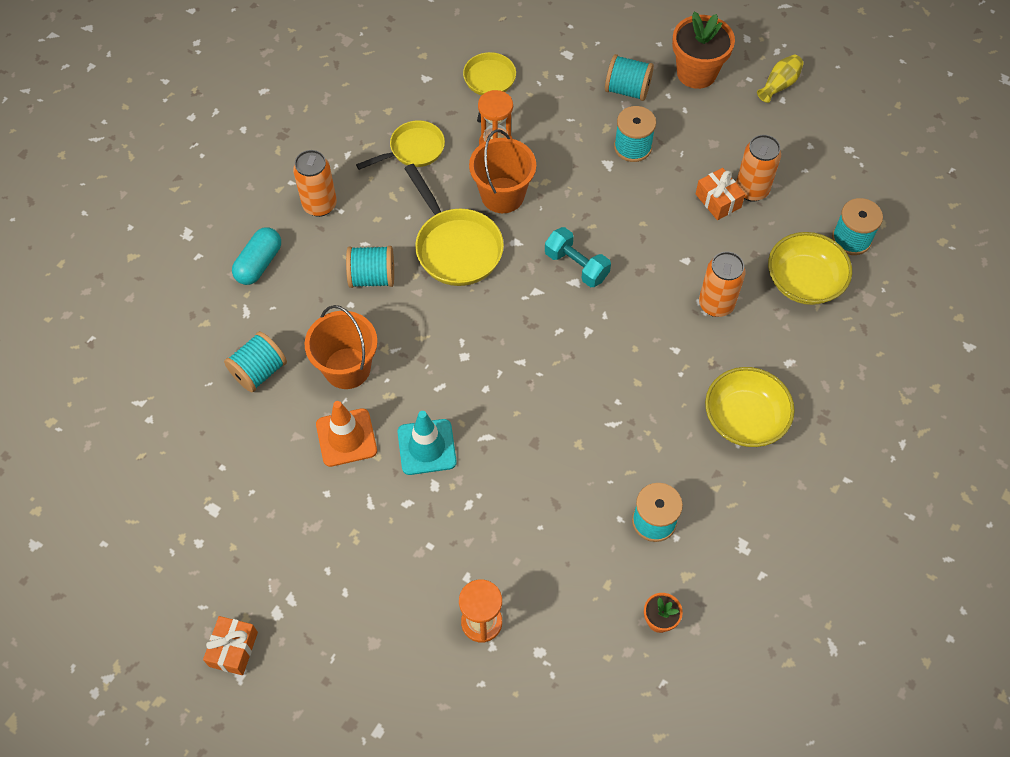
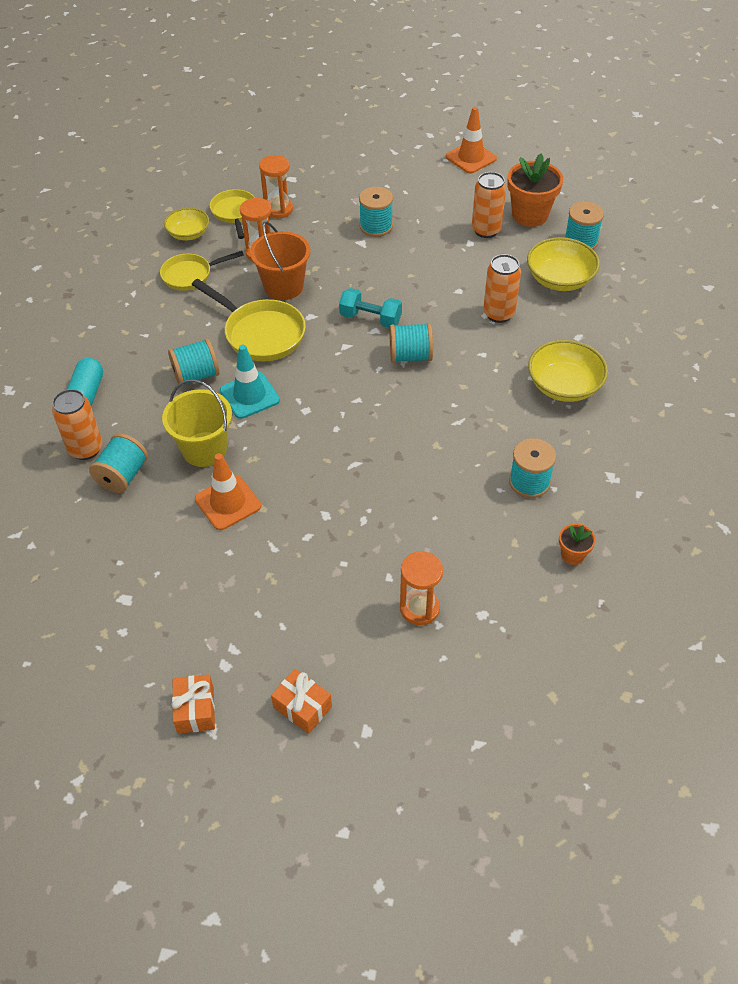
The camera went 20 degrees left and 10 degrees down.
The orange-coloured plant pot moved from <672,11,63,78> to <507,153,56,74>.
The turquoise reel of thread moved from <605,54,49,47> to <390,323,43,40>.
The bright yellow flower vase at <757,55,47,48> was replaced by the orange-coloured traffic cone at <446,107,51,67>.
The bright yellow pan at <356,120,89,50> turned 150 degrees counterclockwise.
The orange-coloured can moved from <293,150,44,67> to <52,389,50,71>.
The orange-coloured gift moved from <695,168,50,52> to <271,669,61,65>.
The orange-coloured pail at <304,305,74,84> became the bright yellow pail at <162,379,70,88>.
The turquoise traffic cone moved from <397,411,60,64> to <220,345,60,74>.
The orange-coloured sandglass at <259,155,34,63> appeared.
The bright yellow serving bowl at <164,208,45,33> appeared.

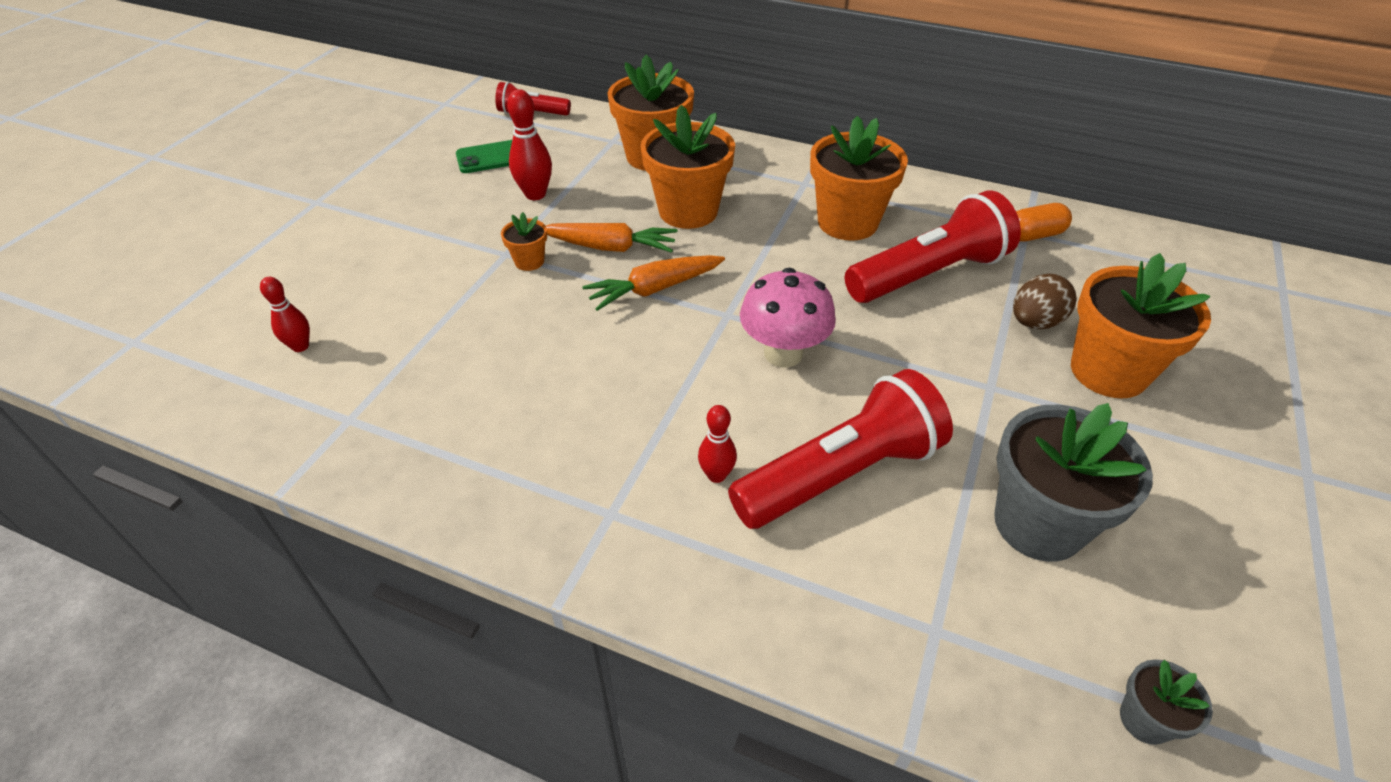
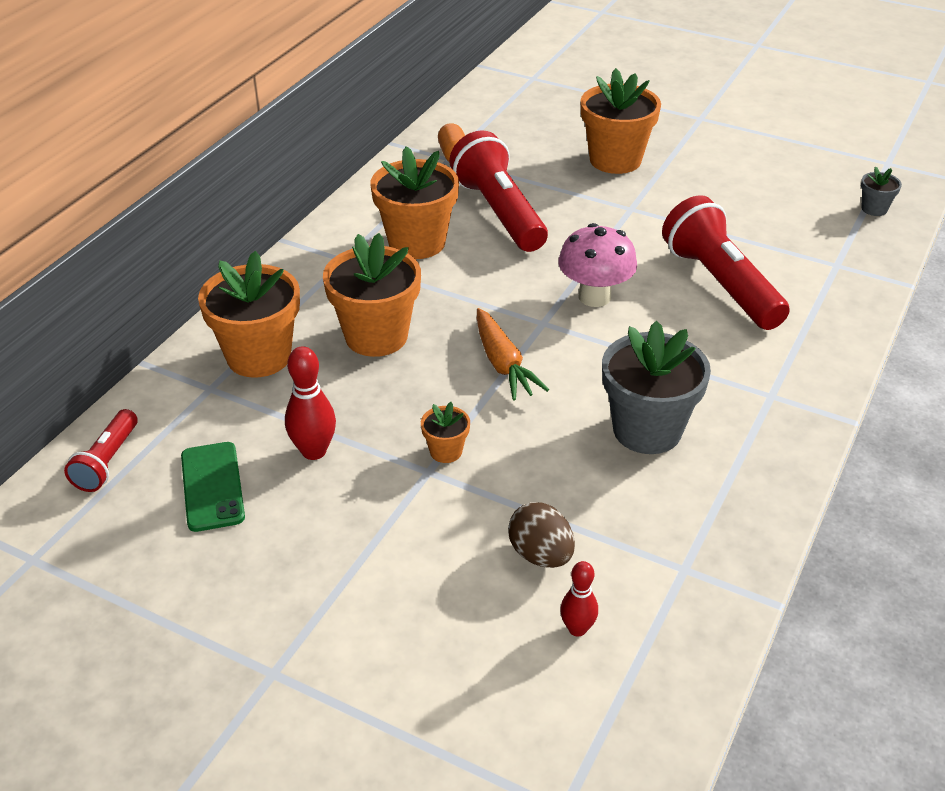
The camera went 85 degrees left and 5 degrees down.
The orange-coloured root vegetable at <546,223,132,30> disappeared.
The dark brown toy egg moved from <1013,274,63,55> to <508,502,67,66>.
The ash-grey plant pot moved from <994,403,159,159> to <602,321,109,133>.
The crimson bowling pin at <698,405,39,78> disappeared.

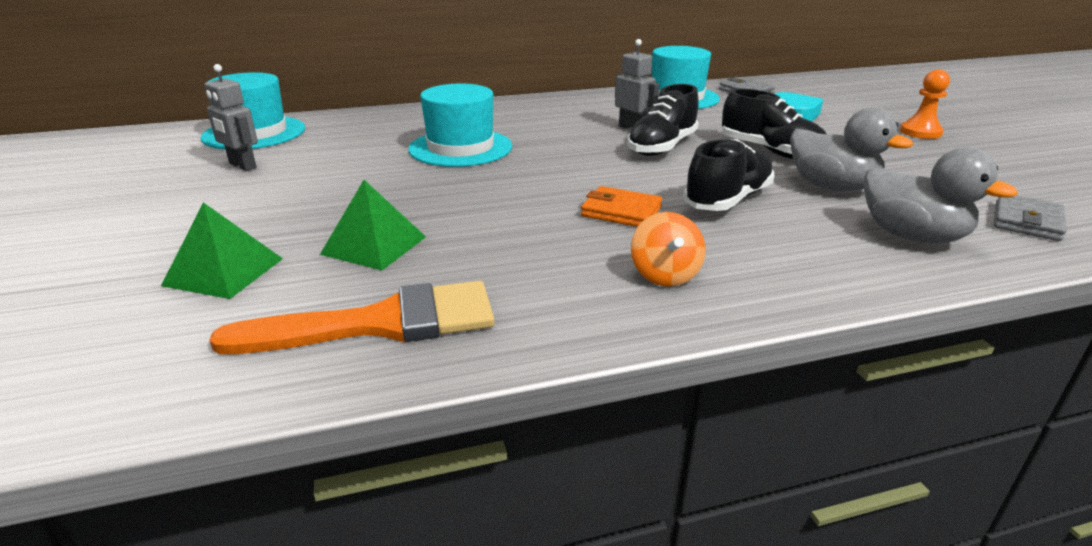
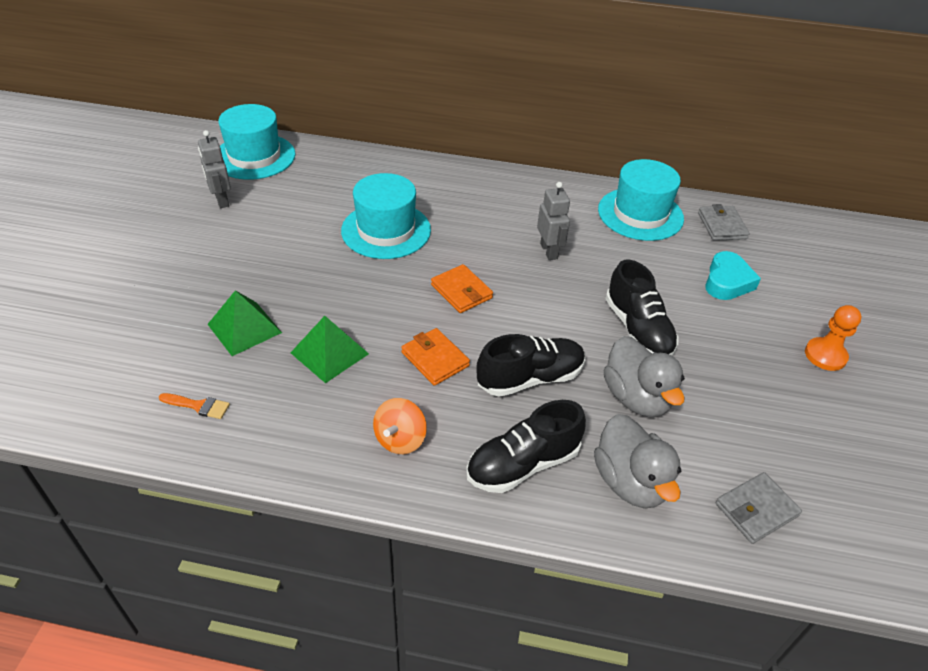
The camera went 25 degrees right and 15 degrees up.
The jet-black sneaker moved from <627,84,72,72> to <466,400,120,93>.
The green pyramid shape moved from <161,202,122,97> to <291,316,78,67>.
The orange-coloured brush at <209,281,285,73> changed to 0.41 times the size.
The orange-coloured billfold at <431,264,62,49> appeared.

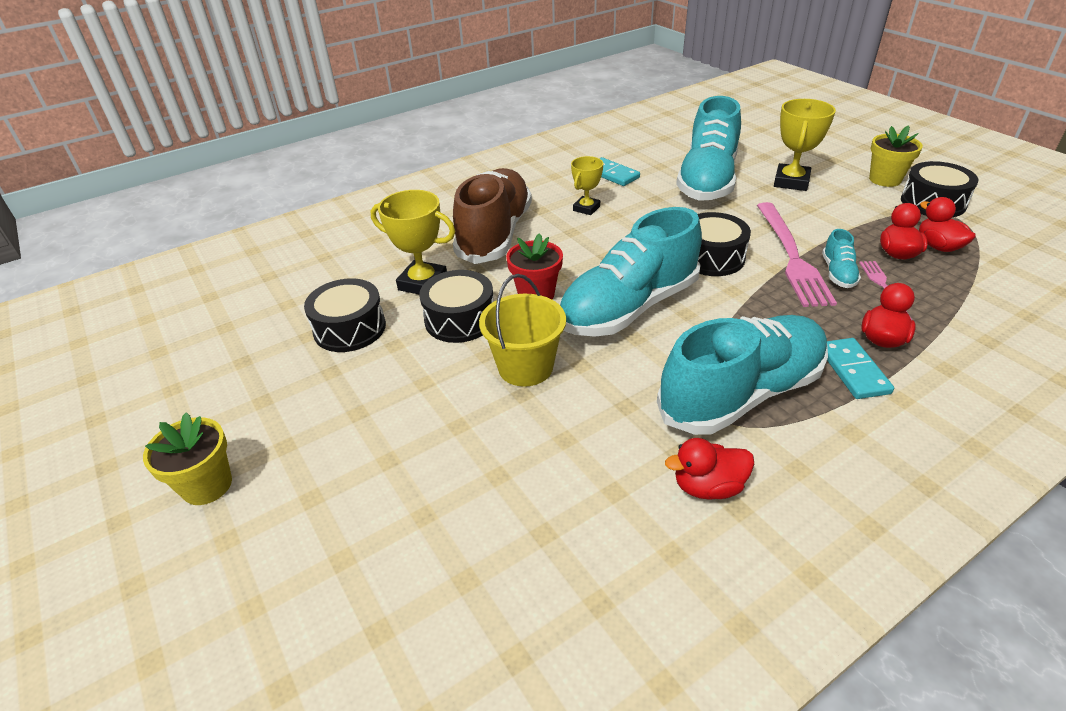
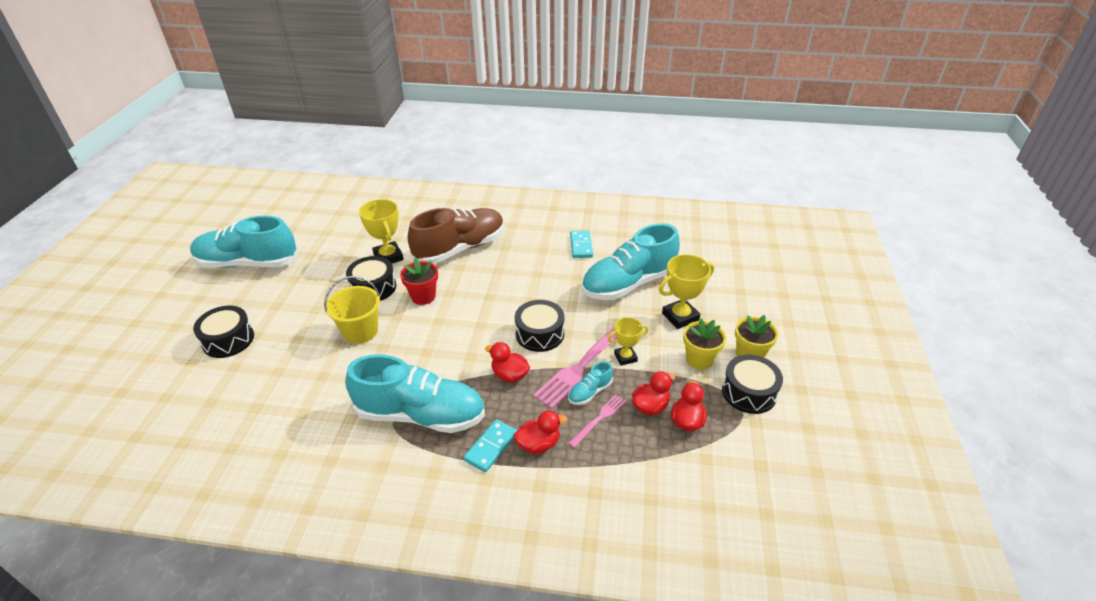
The camera went 40 degrees right and 0 degrees up.
The bright yellow award cup moved from <571,156,32,59> to <607,317,42,49>.
The turquoise sneaker moved from <559,207,143,130> to <190,216,108,52>.
The jet-black snare drum moved from <304,278,82,74> to <193,306,61,52>.
The bright yellow plant pot moved from <143,412,89,93> to <683,319,43,51>.
The crimson rubber duck moved from <665,438,89,62> to <485,342,45,40>.

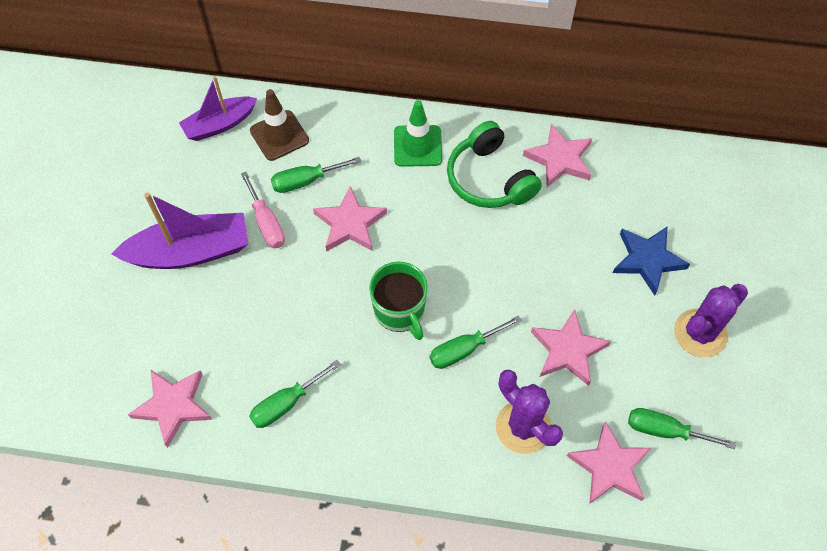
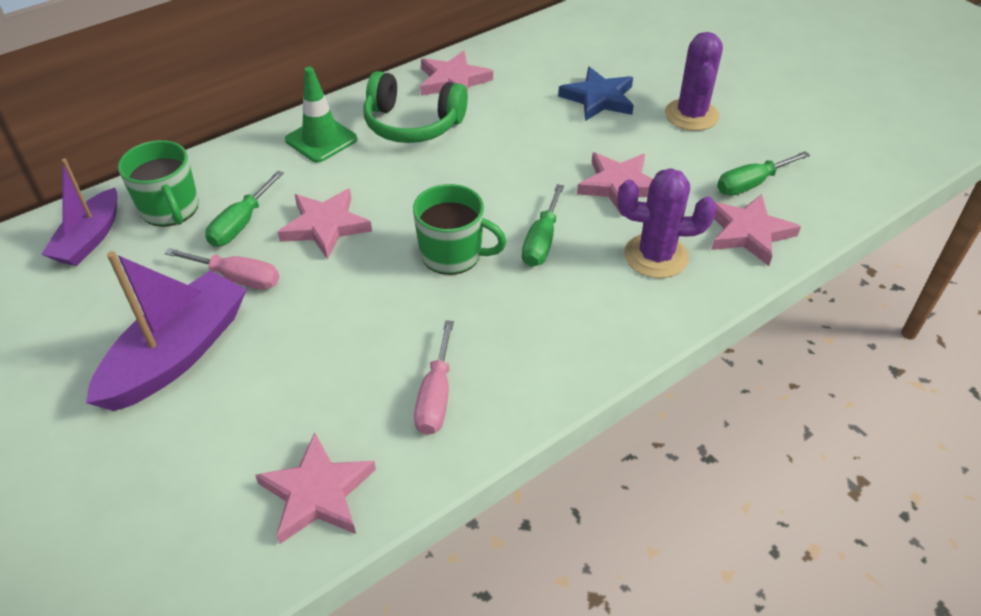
The camera went 45 degrees left and 15 degrees down.
The dark brown traffic cone at <250,89,59,72> was replaced by the green coffee mug at <118,140,81,87>.
The green flat screwdriver at <249,360,92,68> became the pink flat screwdriver at <414,320,40,115>.

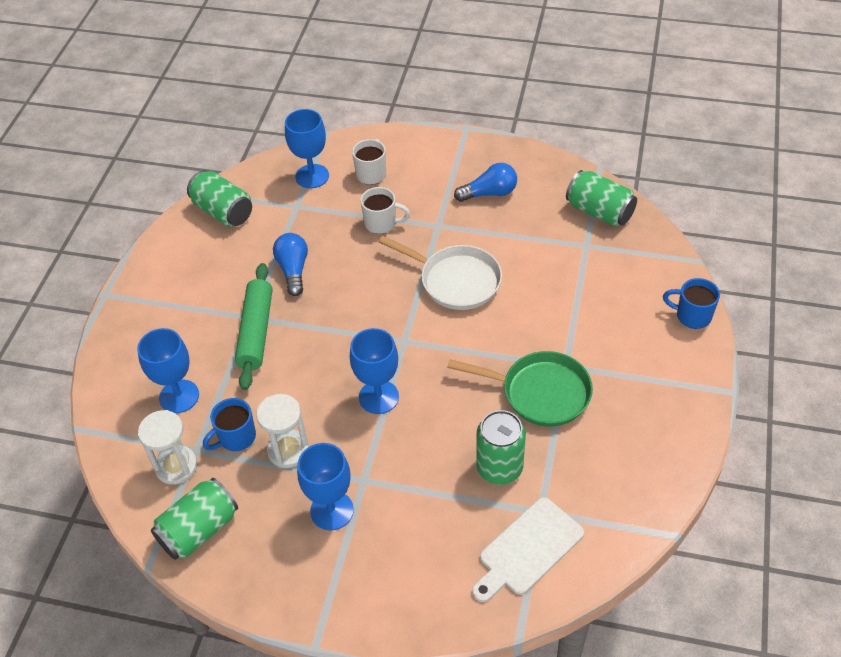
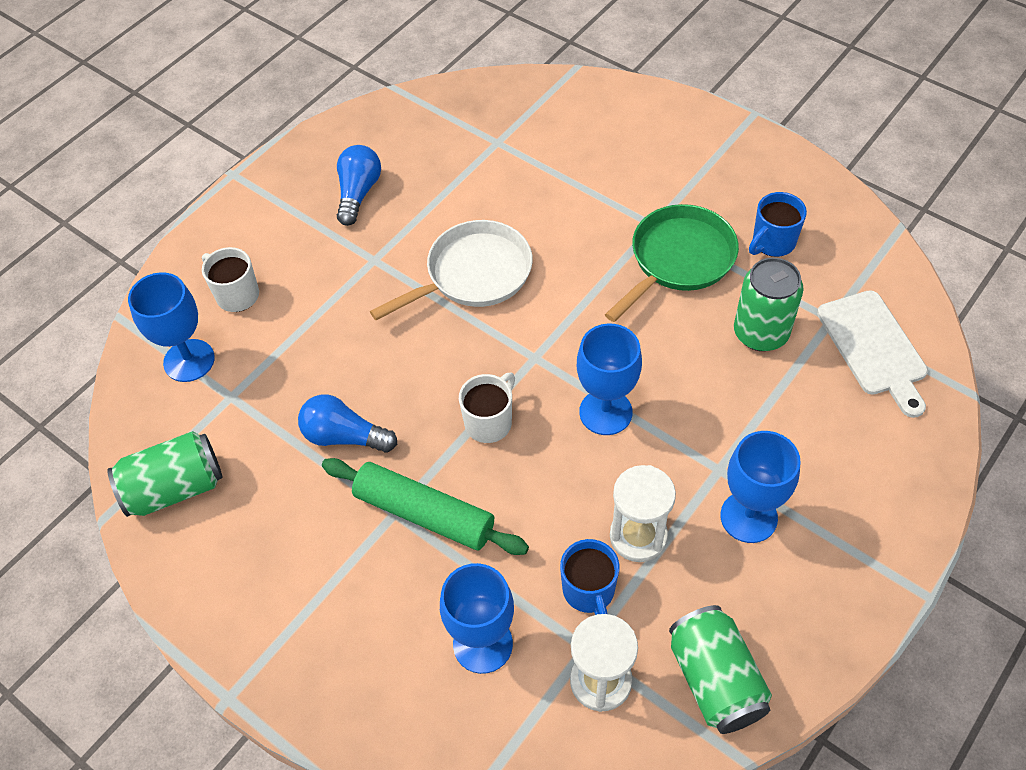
The camera went 65 degrees left and 5 degrees up.
The green can at <566,170,71,57> disappeared.
The snow-white coffee mug moved from <360,187,50,47> to <459,373,56,70>.
The cobalt coffee mug moved from <663,278,57,51> to <749,192,58,65>.

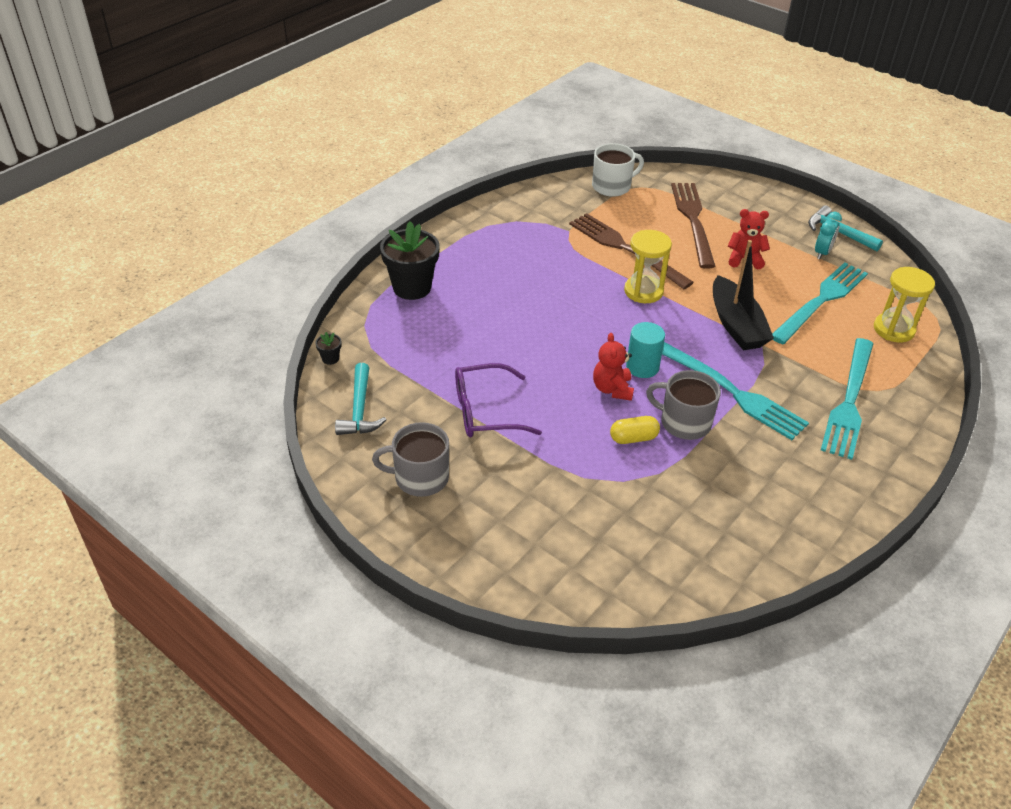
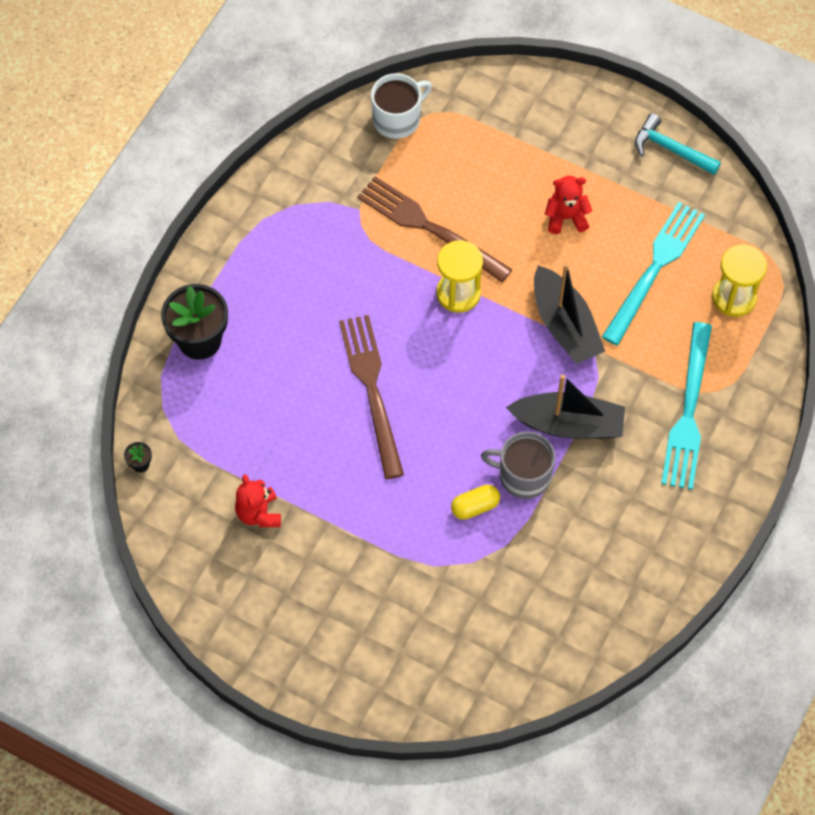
The camera went 10 degrees left and 20 degrees up.
The dark brown fork moved from <671,183,45,86> to <339,315,65,164>.
The turquoise bedside clock at <815,212,27,47> disappeared.
The turquoise cylinder at <626,322,39,56> disappeared.
The crimson teddy bear moved from <593,333,41,68> to <235,474,46,53>.
The turquoise fork at <662,342,147,98> was replaced by the jet-black boat at <506,374,119,65>.
The turquoise carpenter's hammer at <335,363,51,72> disappeared.
The purple eyeglasses at <455,363,87,74> disappeared.
The ash-grey coffee mug at <372,422,77,75> disappeared.

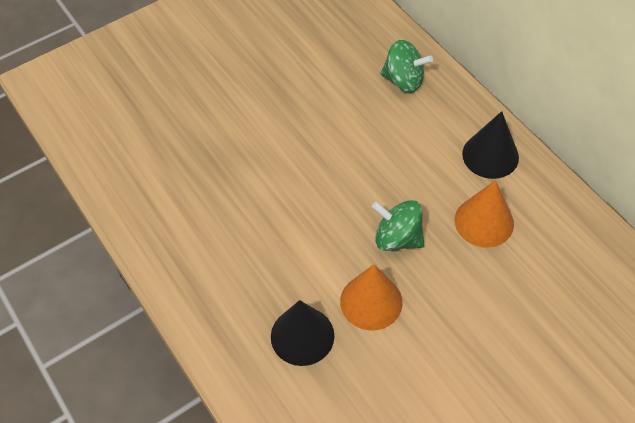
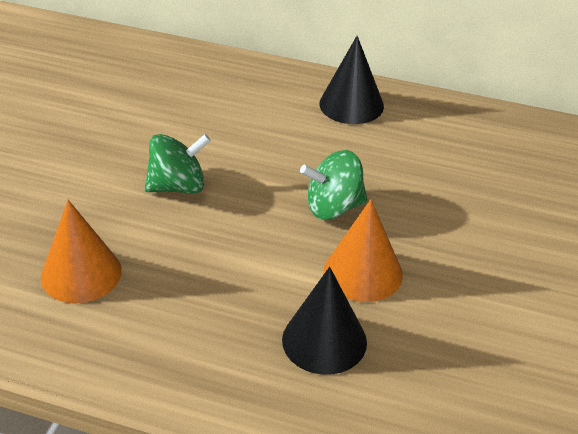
The camera went 40 degrees left and 15 degrees down.
The green spinning top moved from <380,40,53,53> to <145,134,66,60>.
The orange-coloured cone shape moved from <455,180,59,68> to <41,200,81,103>.

